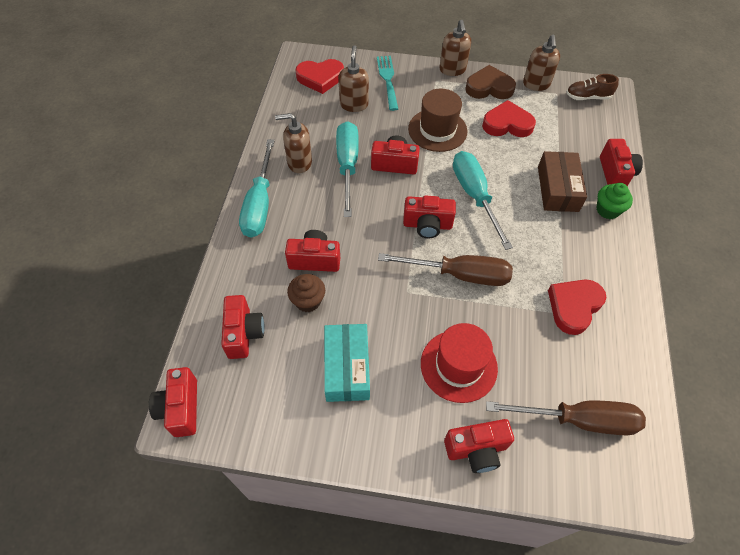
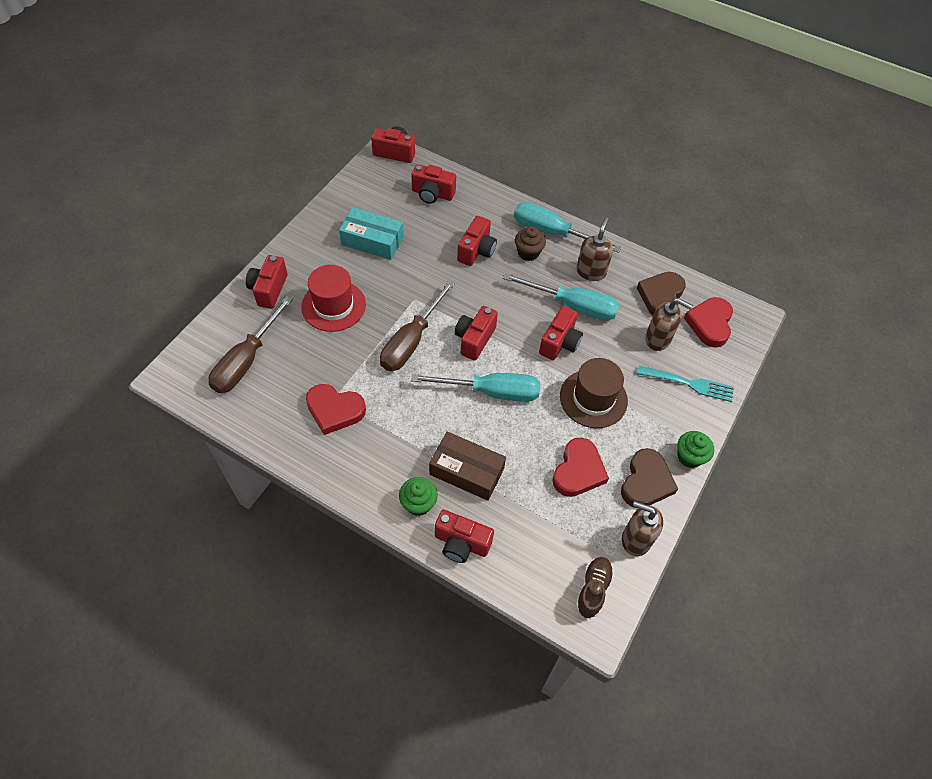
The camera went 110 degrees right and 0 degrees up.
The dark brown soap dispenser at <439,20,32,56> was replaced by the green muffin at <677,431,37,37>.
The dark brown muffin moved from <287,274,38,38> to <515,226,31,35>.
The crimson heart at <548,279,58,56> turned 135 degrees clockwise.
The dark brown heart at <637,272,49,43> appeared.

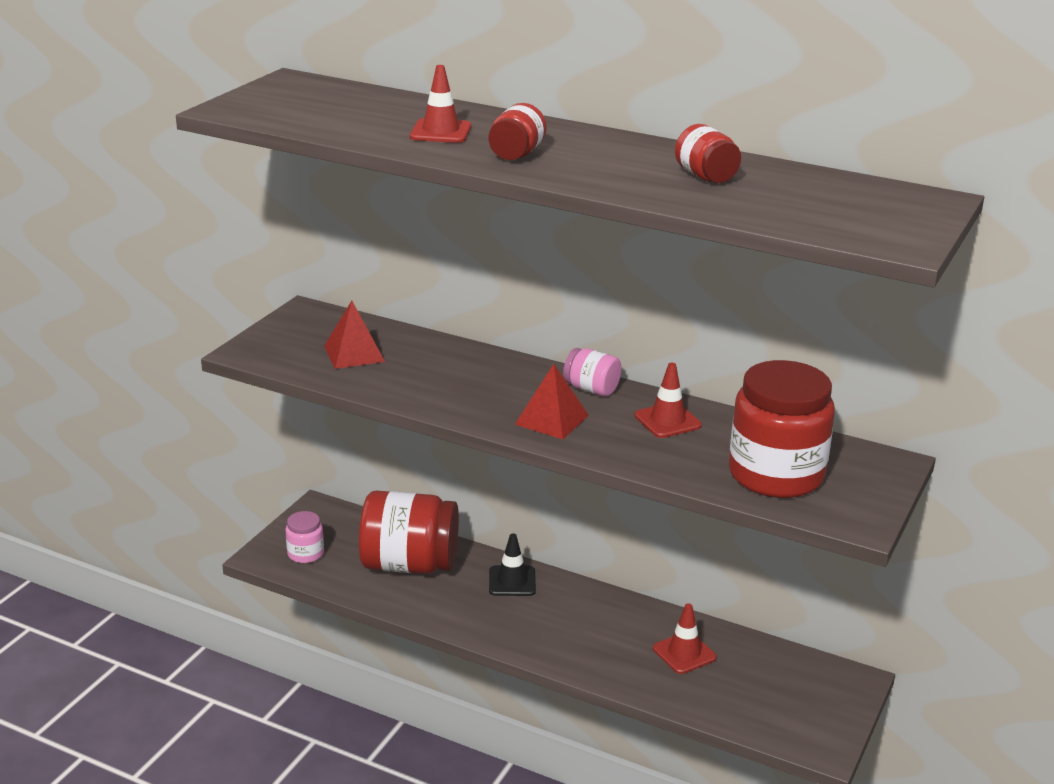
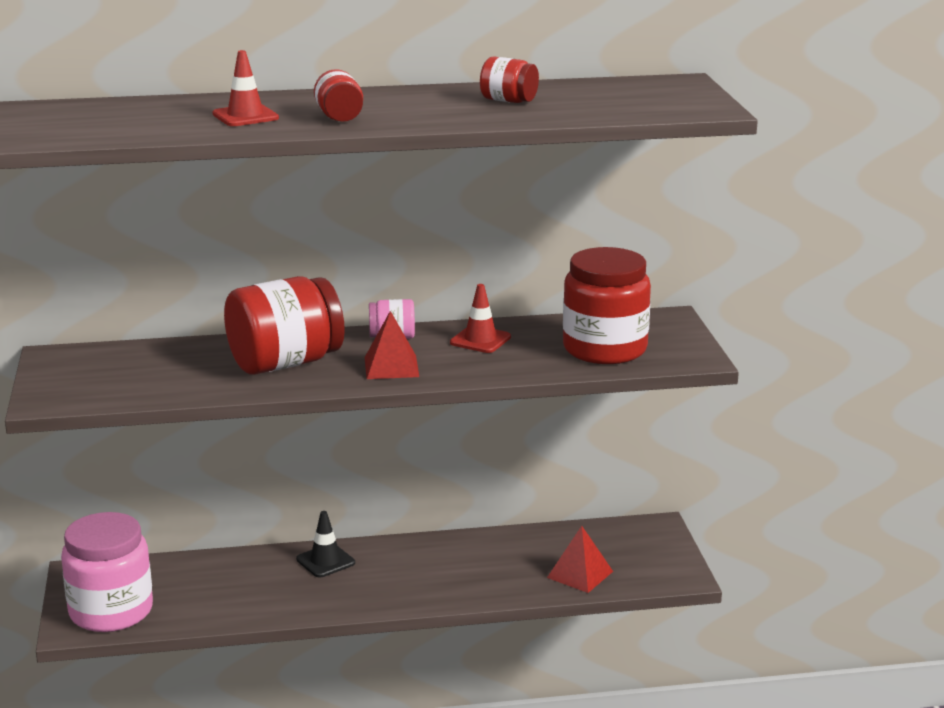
The camera went 35 degrees left and 5 degrees down.
The crimson pyramid shape moved from <324,301,61,68> to <547,526,66,67>.
The crimson jar moved from <359,491,100,83> to <224,276,121,99>.
The pink jar at <285,511,39,52> changed to 2.12 times the size.
The crimson traffic cone at <653,603,63,71> disappeared.

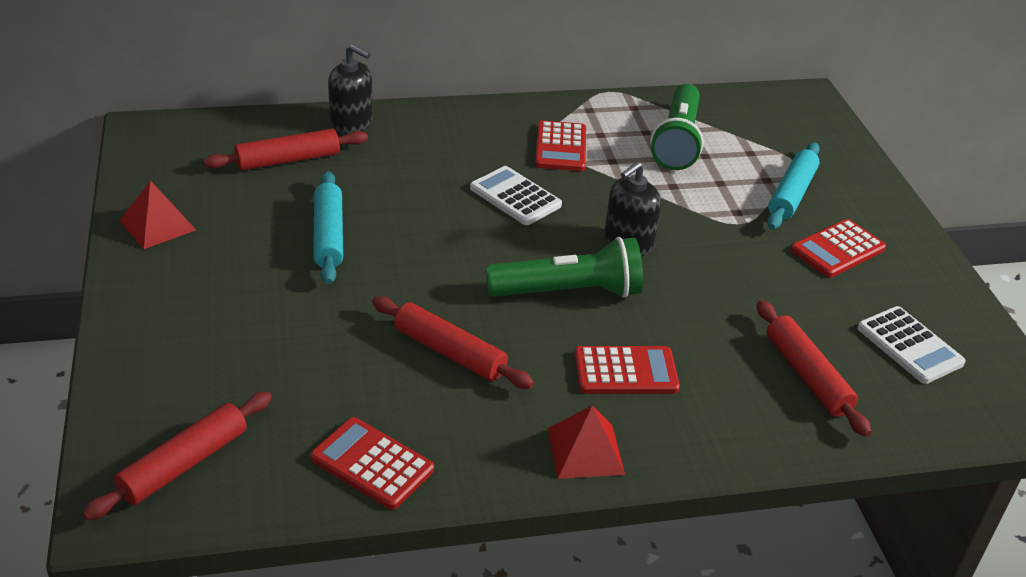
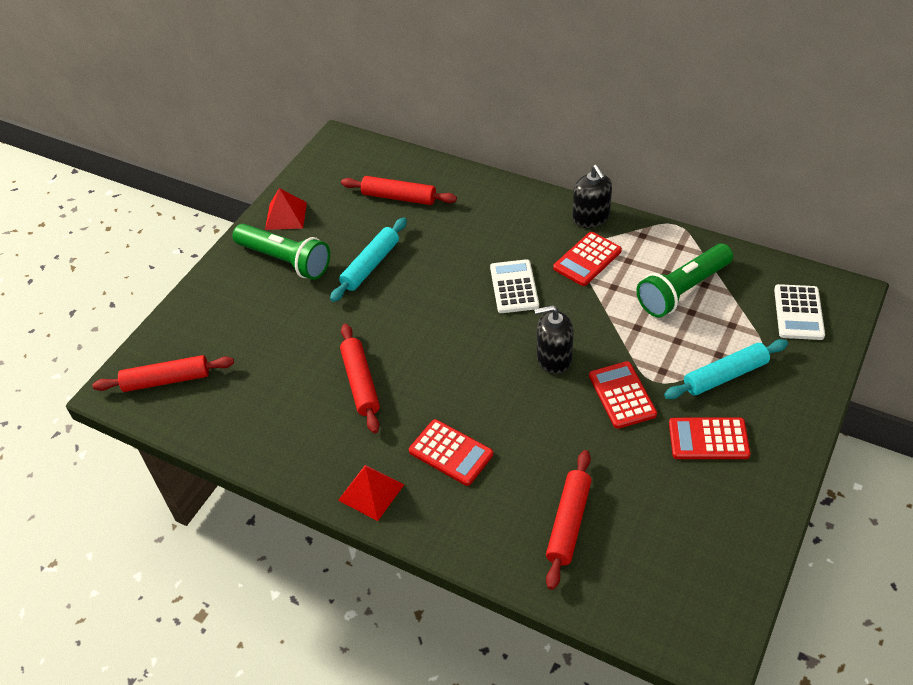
The camera went 45 degrees right and 10 degrees up.
The jet-black soap dispenser moved from <328,44,45,90> to <572,165,40,63>.
The green pocket torch moved from <486,237,157,61> to <232,224,98,56>.
The snow-white adding machine moved from <857,306,109,78> to <774,284,51,56>.
The crimson adding machine moved from <310,417,124,93> to <589,361,68,68>.

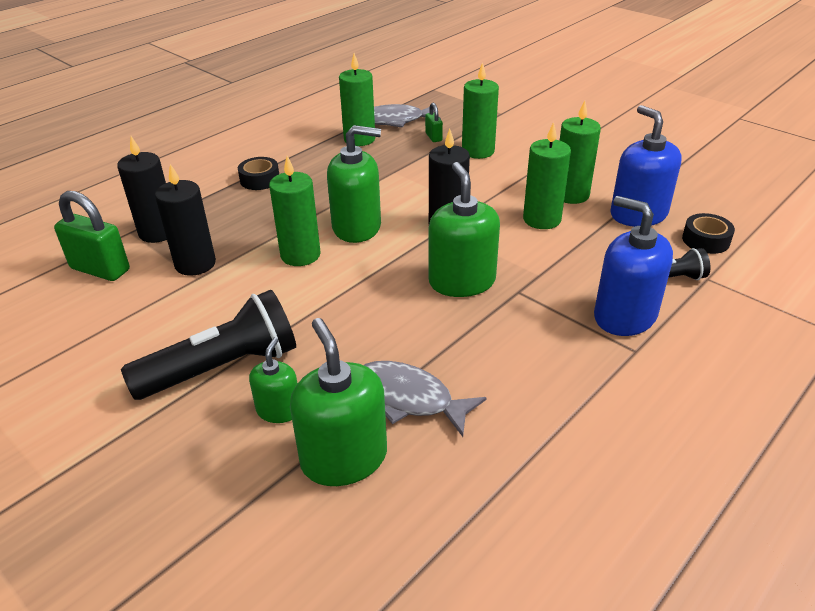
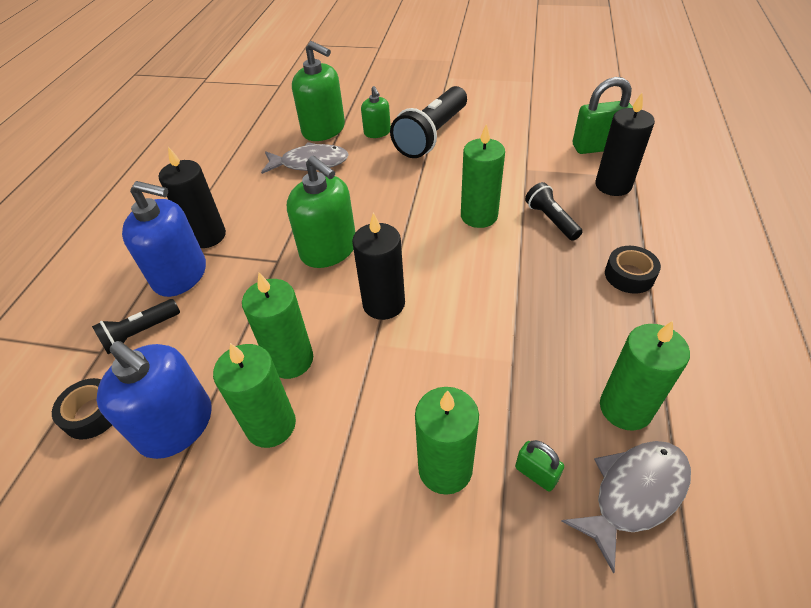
The camera went 150 degrees right and 10 degrees up.
The green soap dispenser at <327,125,54,118> disappeared.
The jet-black wax candle moved from <155,164,61,112> to <159,147,67,101>.
The jet-black pocket torch at <525,182,58,59> appeared.

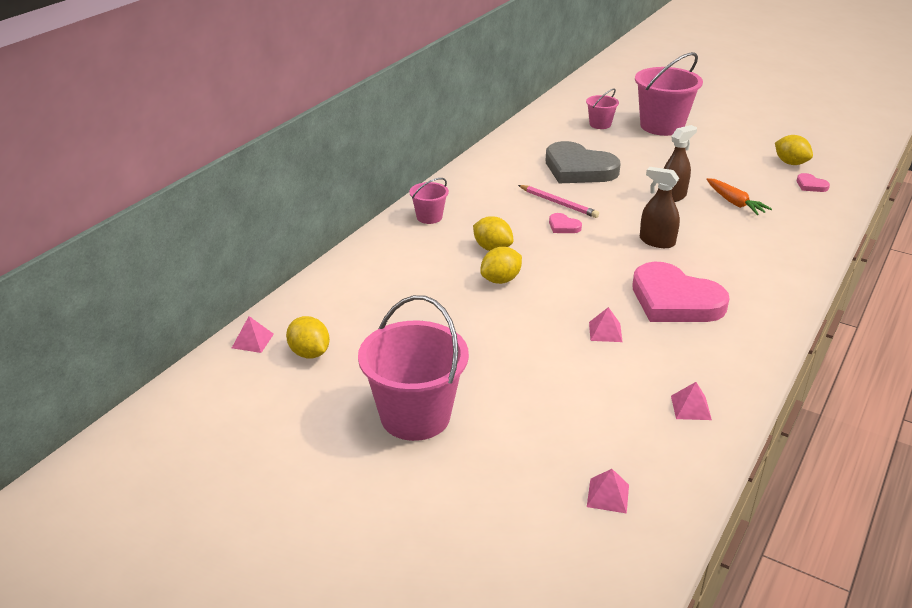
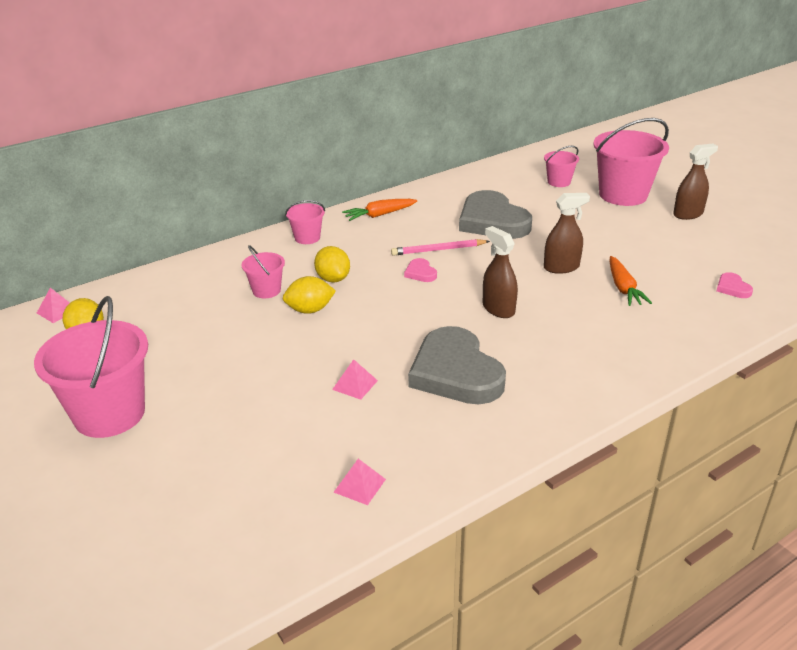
The camera went 25 degrees right and 0 degrees up.
The bright yellow citrus fruit at <775,135,38,30> disappeared.
The pink lead pencil at <518,185,81,33> turned 105 degrees clockwise.
The pink heart at <632,262,98,60> became the ash-grey heart at <408,326,98,78>.
The pink pyramid shape at <587,469,42,44> disappeared.
The dark brown spray bottle at <673,144,45,76> appeared.
The orange-coloured root vegetable at <342,199,76,22> appeared.
The pink pail at <241,245,44,53> appeared.

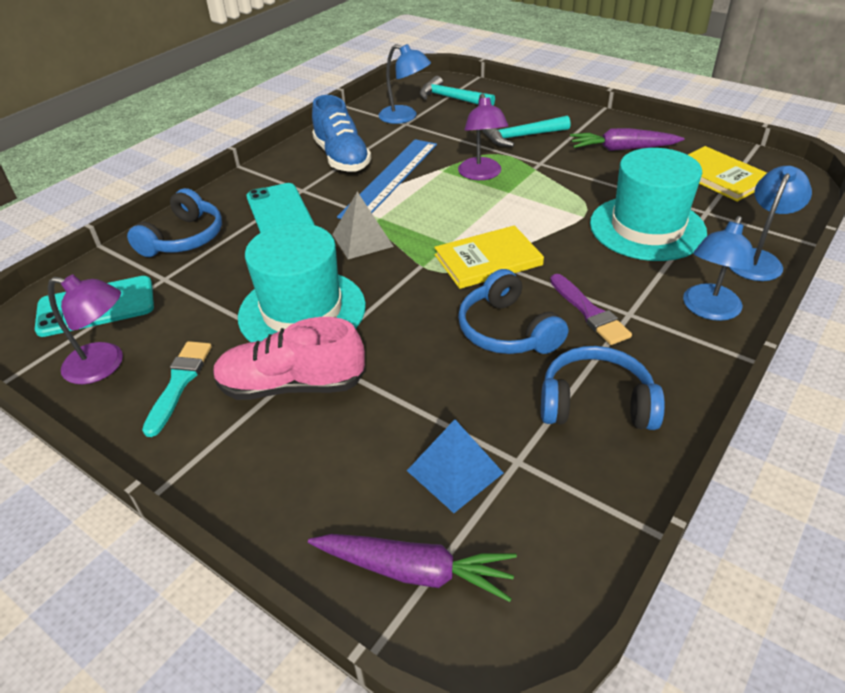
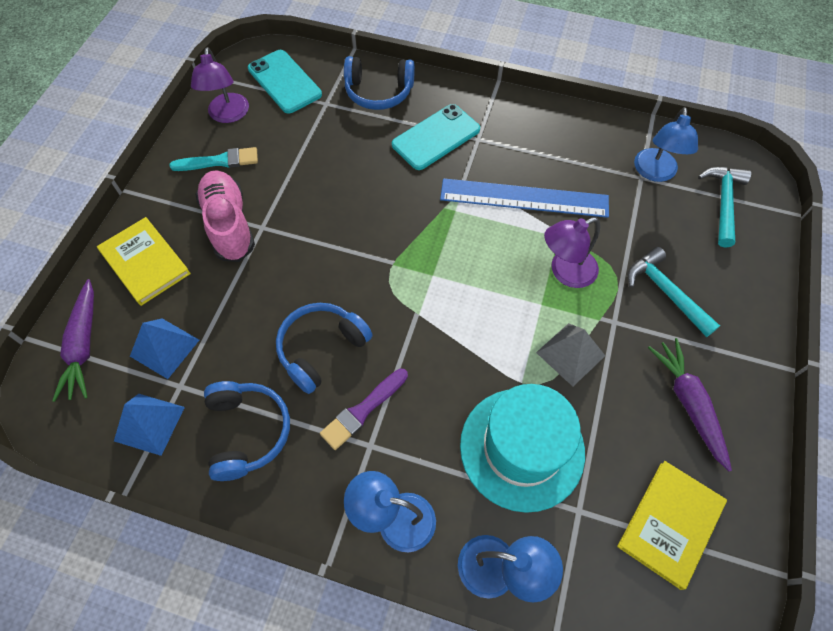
The camera went 70 degrees right and 20 degrees up.
The cobalt sneaker at <312,95,59,77> disappeared.
The ash-grey pyramid shape moved from <332,192,62,67> to <536,323,69,64>.
The turquoise hat at <238,223,128,119> disappeared.
The bright yellow hardback moved from <434,225,110,64> to <97,217,94,89>.
The cobalt pyramid shape at <114,394,71,62> appeared.

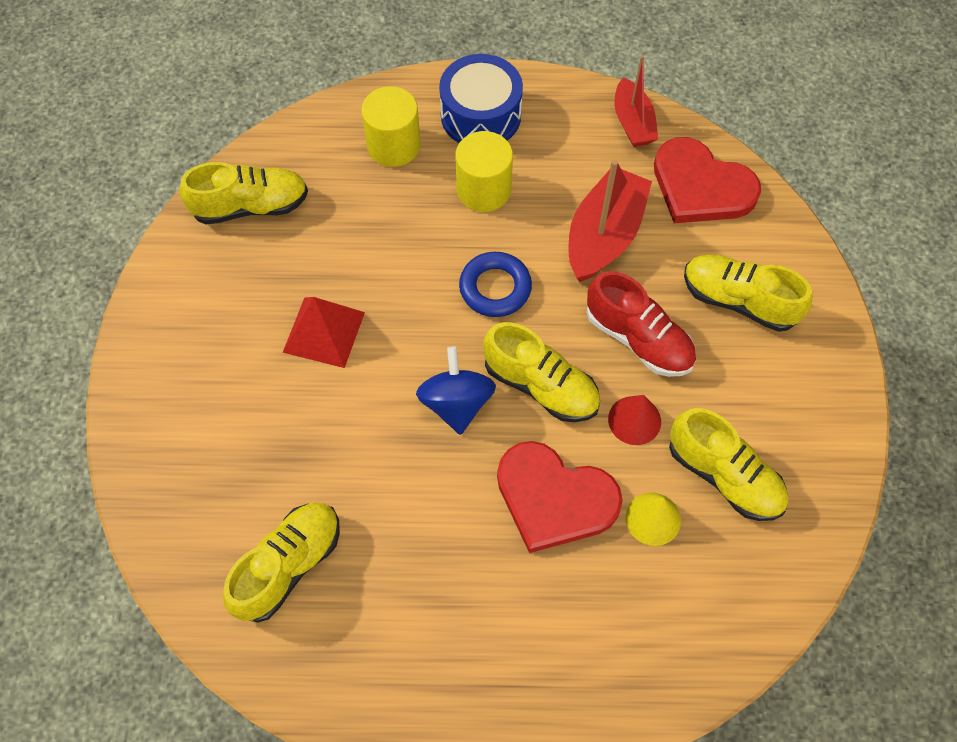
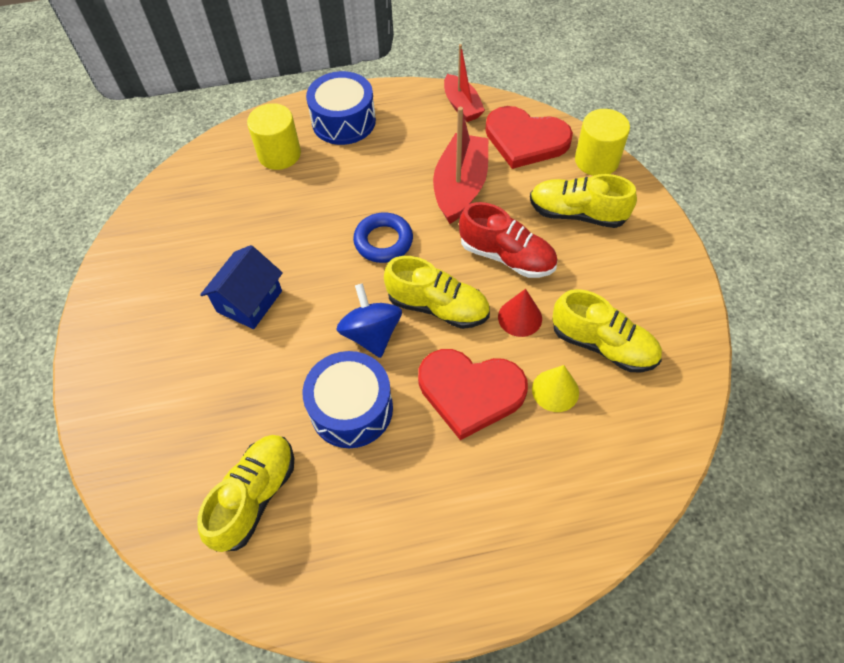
The camera went 10 degrees left and 5 degrees down.
The bright yellow cylinder moved from <455,131,58,81> to <575,109,55,67>.
The bright yellow sneaker at <180,162,128,62> disappeared.
The crimson pyramid shape at <283,297,82,71> was replaced by the cobalt cottage at <200,245,83,84>.
The cobalt snare drum at <303,351,90,97> appeared.

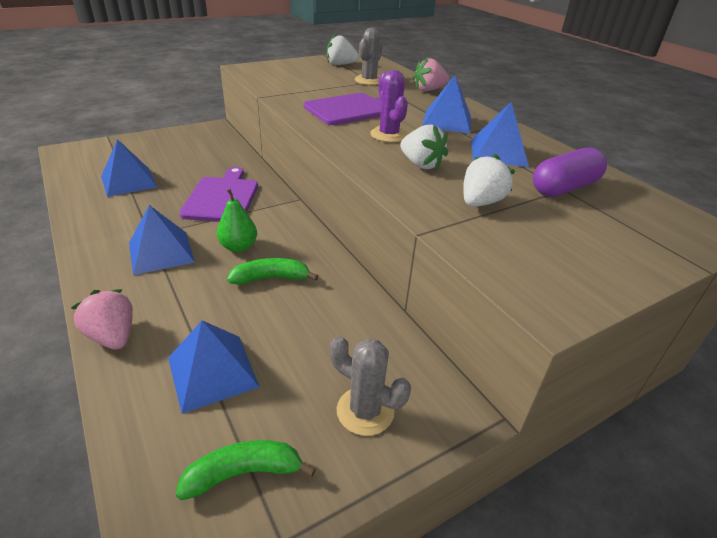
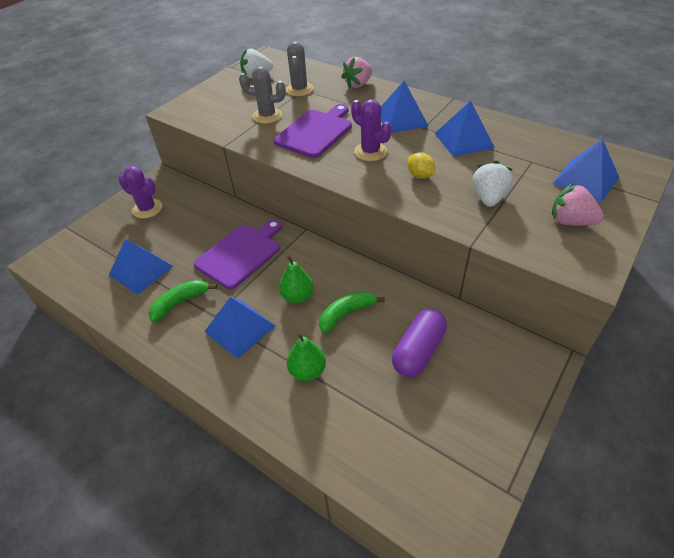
The camera went 20 degrees left and 10 degrees up.
The snow-white berry at <400,125,48,45> was replaced by the bright yellow citrus fruit at <408,152,27,27>.
The purple capsule moved from <533,147,74,50> to <392,309,55,68>.
The purple cutting board at <179,167,79,55> turned 60 degrees clockwise.
The pink berry moved from <71,289,62,61> to <552,183,52,43>.
The cobalt pyramid shape moved from <168,320,92,94> to <552,139,67,64>.
The ash-grey cactus moved from <330,336,81,100> to <239,66,47,58>.
The green banana fruit moved from <176,440,140,60> to <148,280,69,42>.
The purple cactus at <119,166,43,52> appeared.
The green pear fruit at <287,333,39,48> appeared.

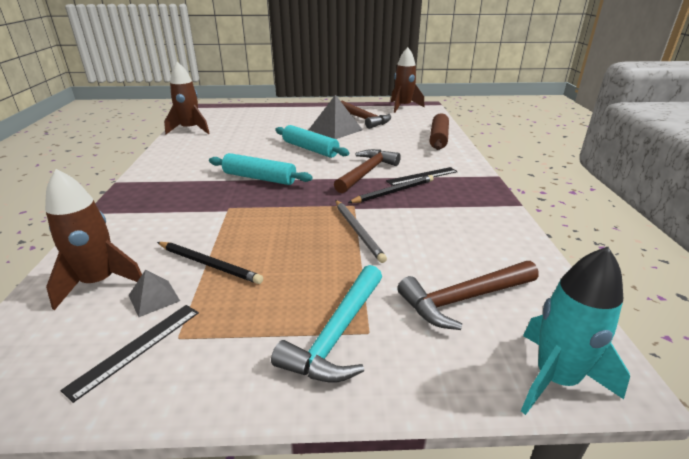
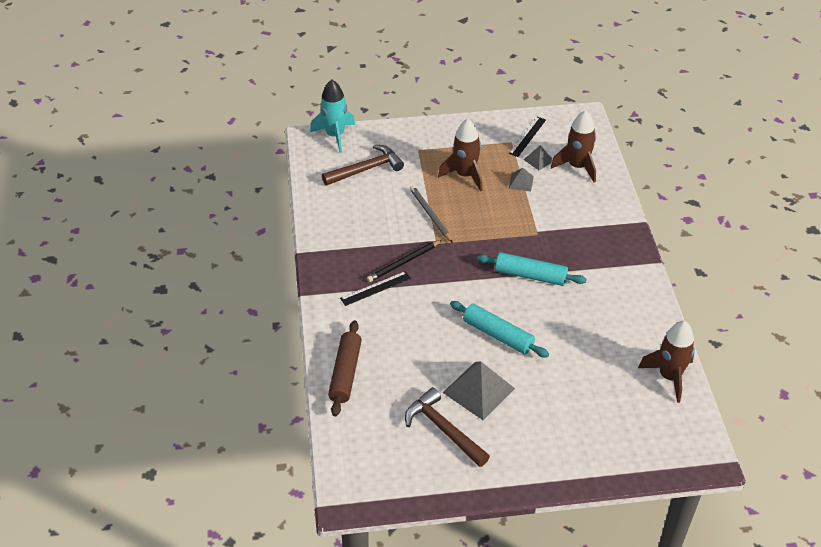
The camera went 175 degrees right and 15 degrees up.
The dark brown rocket moved from <391,47,34,66> to <438,119,44,72>.
The dark brown carpenter's hammer at <334,149,67,44> disappeared.
The jet-black lead pencil at <157,242,106,42> was replaced by the ash-grey pyramid shape at <509,167,25,25>.
The turquoise carpenter's hammer at <271,265,111,118> disappeared.

